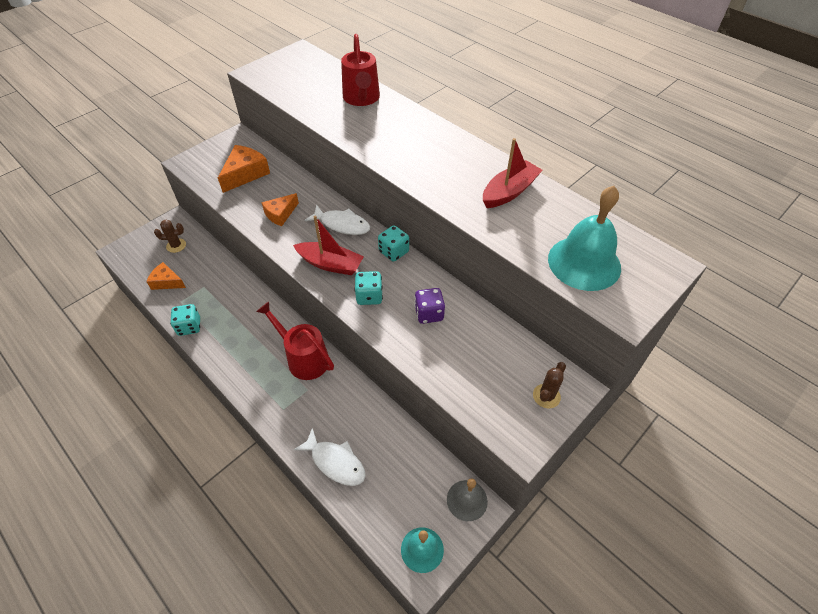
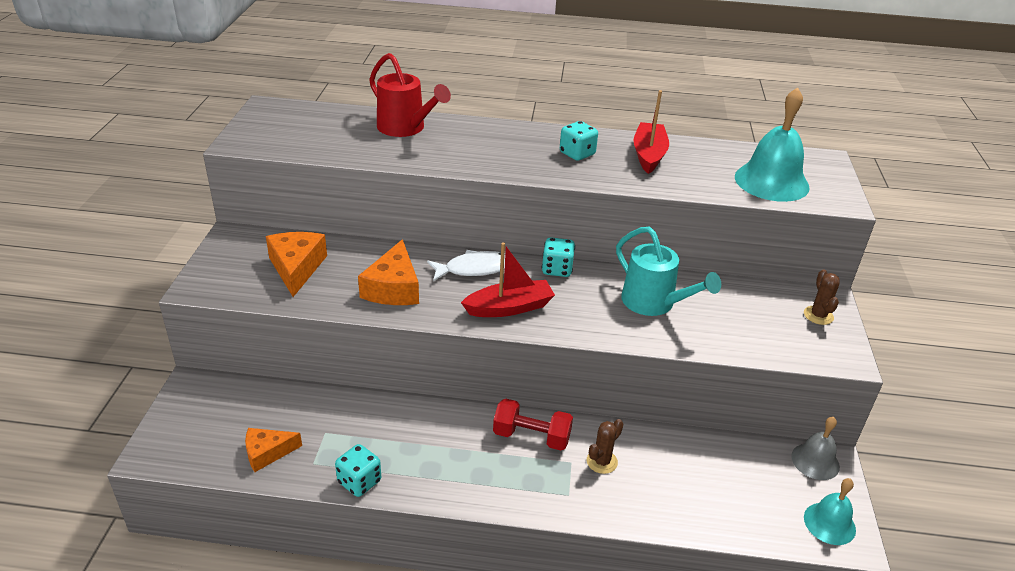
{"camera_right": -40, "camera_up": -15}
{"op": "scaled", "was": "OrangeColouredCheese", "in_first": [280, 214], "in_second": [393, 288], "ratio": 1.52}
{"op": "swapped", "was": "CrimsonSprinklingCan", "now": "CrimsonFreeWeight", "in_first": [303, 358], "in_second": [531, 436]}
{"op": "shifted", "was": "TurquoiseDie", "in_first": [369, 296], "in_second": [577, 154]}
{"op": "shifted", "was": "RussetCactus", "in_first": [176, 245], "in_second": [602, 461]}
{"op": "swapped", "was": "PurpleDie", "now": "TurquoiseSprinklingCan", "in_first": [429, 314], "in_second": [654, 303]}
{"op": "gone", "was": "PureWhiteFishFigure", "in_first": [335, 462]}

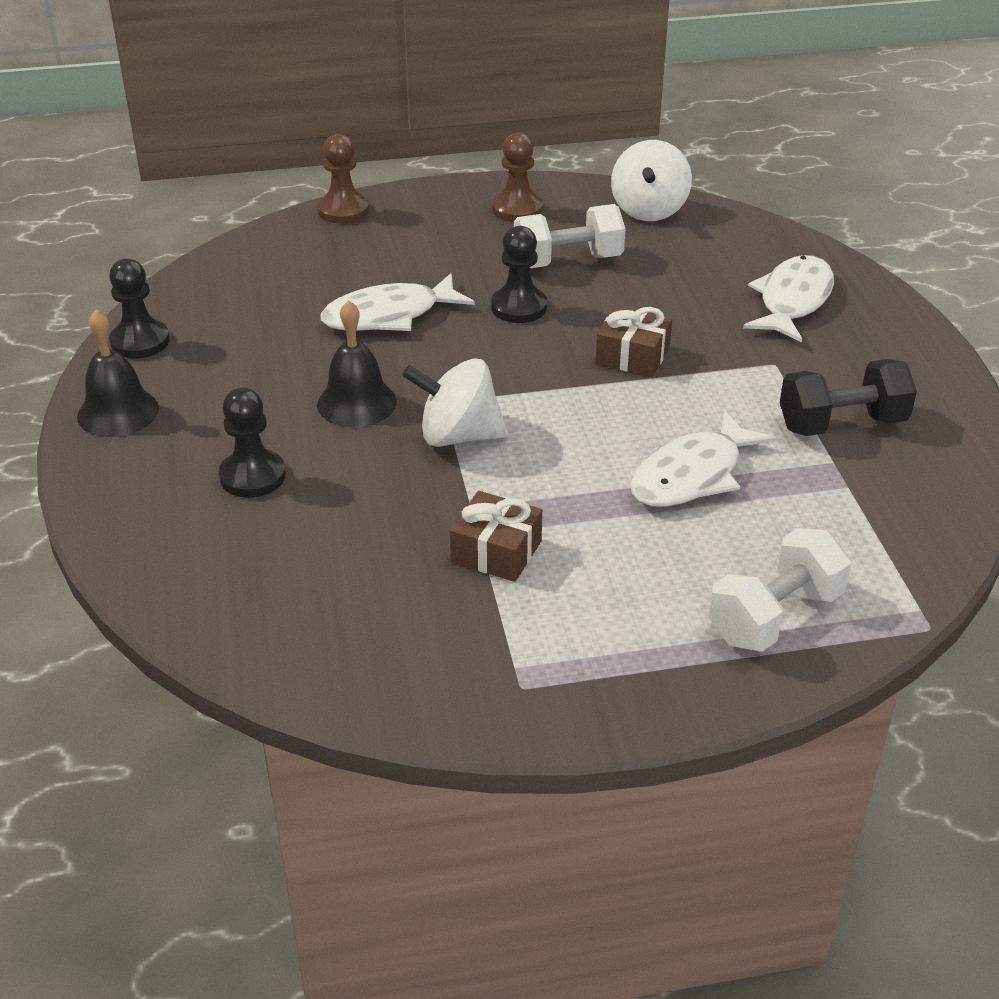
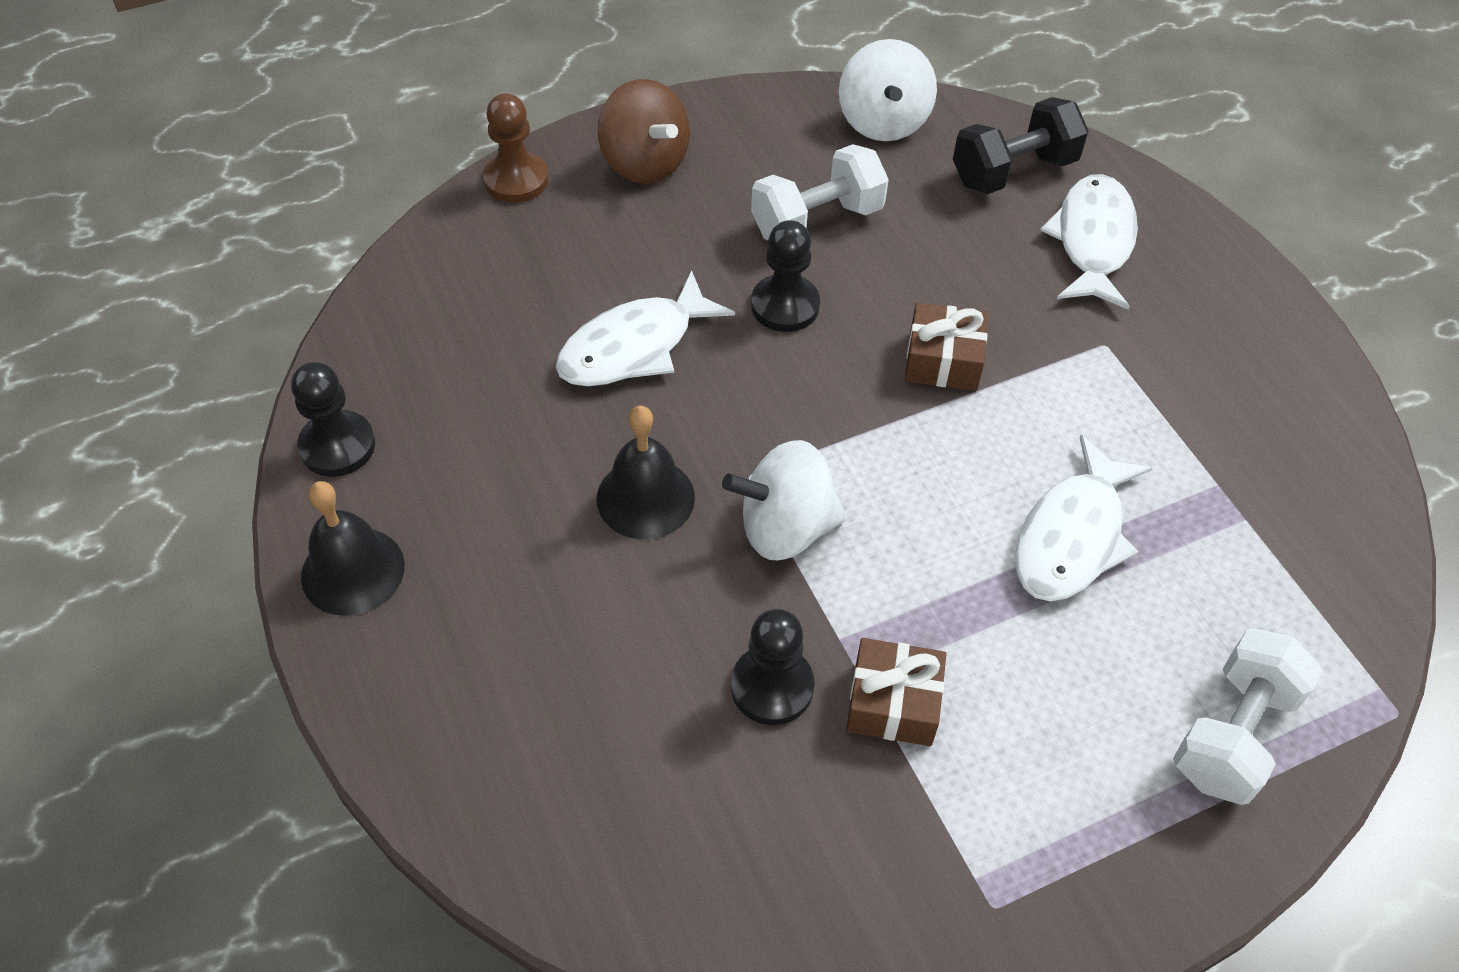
{"camera_right": -15, "camera_up": 15}
{"op": "new", "now": "RussetSpinningTop", "in_second": [645, 163]}
{"op": "shifted", "was": "JetBlackChessPawn", "in_first": [252, 476], "in_second": [772, 687]}
{"op": "shifted", "was": "JetBlackFreeWeight", "in_first": [842, 424], "in_second": [1013, 171]}
{"op": "gone", "was": "RussetChessPawn", "in_first": [517, 209]}

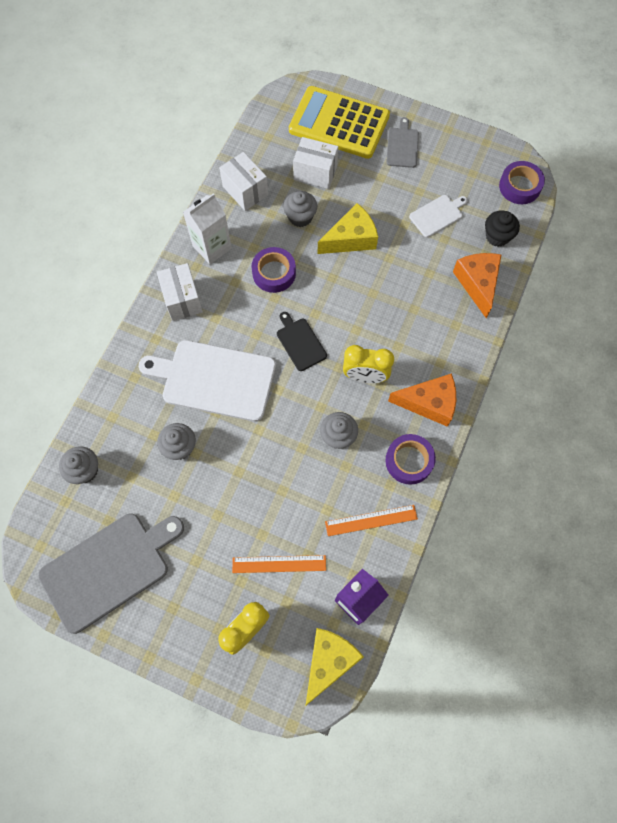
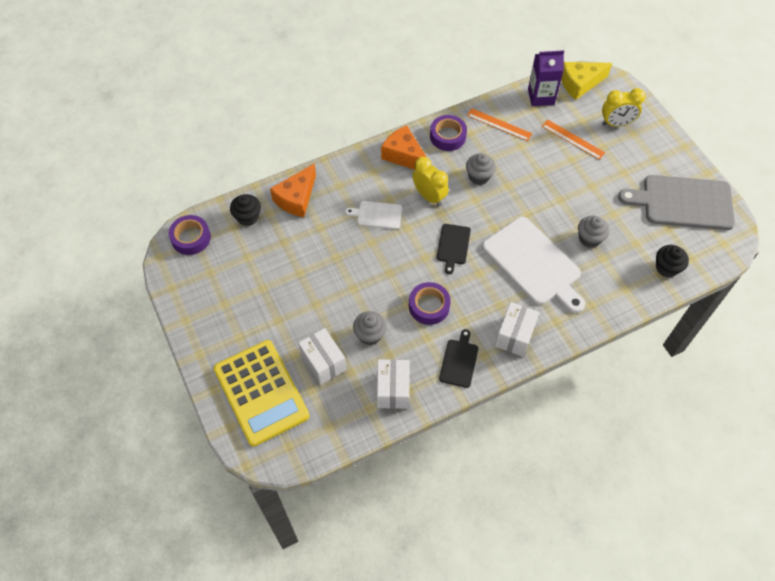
{"camera_right": -140, "camera_up": -10}
{"op": "shifted", "was": "PureWhiteCuttingBoard", "in_first": [437, 215], "in_second": [377, 215]}
{"op": "swapped", "was": "PureWhiteCarton", "now": "JetBlackCuttingBoard", "in_first": [212, 247], "in_second": [459, 361]}
{"op": "repainted", "was": "GreyFairyCake", "now": "JetBlackFairyCake", "in_first": [85, 470], "in_second": [666, 268]}
{"op": "gone", "was": "GoldenCheese", "in_first": [351, 239]}
{"op": "gone", "was": "GreyCuttingBoard", "in_first": [402, 146]}

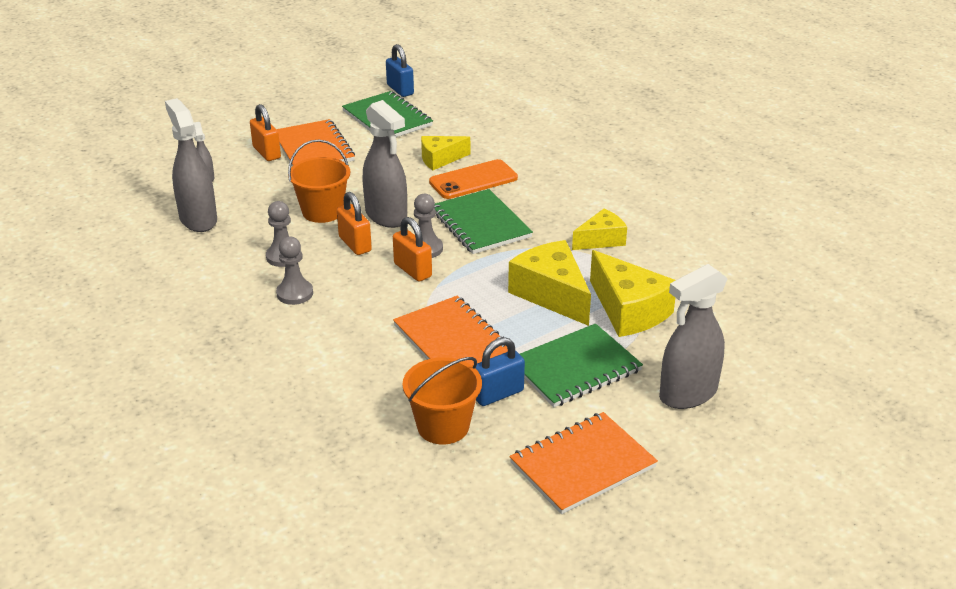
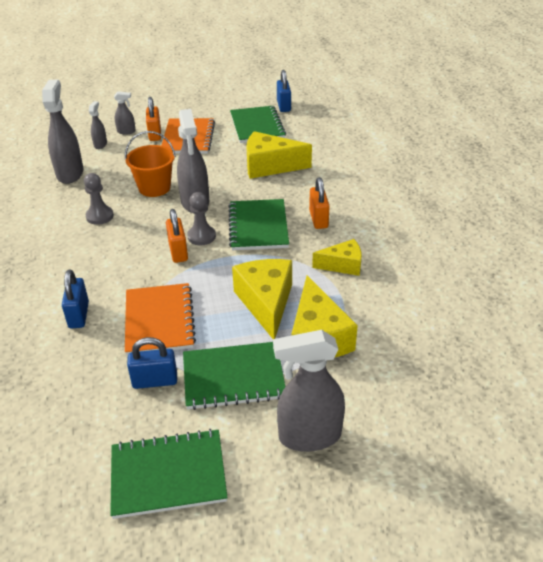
{"camera_right": 25, "camera_up": 5}
{"op": "new", "now": "BluePadlock", "in_second": [79, 315]}
{"op": "repainted", "was": "OrangeColouredExerciseBook", "now": "GreenExerciseBook", "in_first": [582, 465], "in_second": [168, 475]}
{"op": "new", "now": "GreySprayCleaner", "in_second": [126, 131]}
{"op": "scaled", "was": "GoldenCheese", "in_first": [440, 159], "in_second": [269, 166], "ratio": 1.62}
{"op": "shifted", "was": "OrangeColouredPadlock", "in_first": [355, 244], "in_second": [318, 219]}
{"op": "gone", "was": "GreyChessPawn", "in_first": [295, 293]}
{"op": "gone", "was": "OrangeColouredSandBucket", "in_first": [443, 426]}
{"op": "gone", "was": "OrangeColouredMobilePhone", "in_first": [473, 180]}

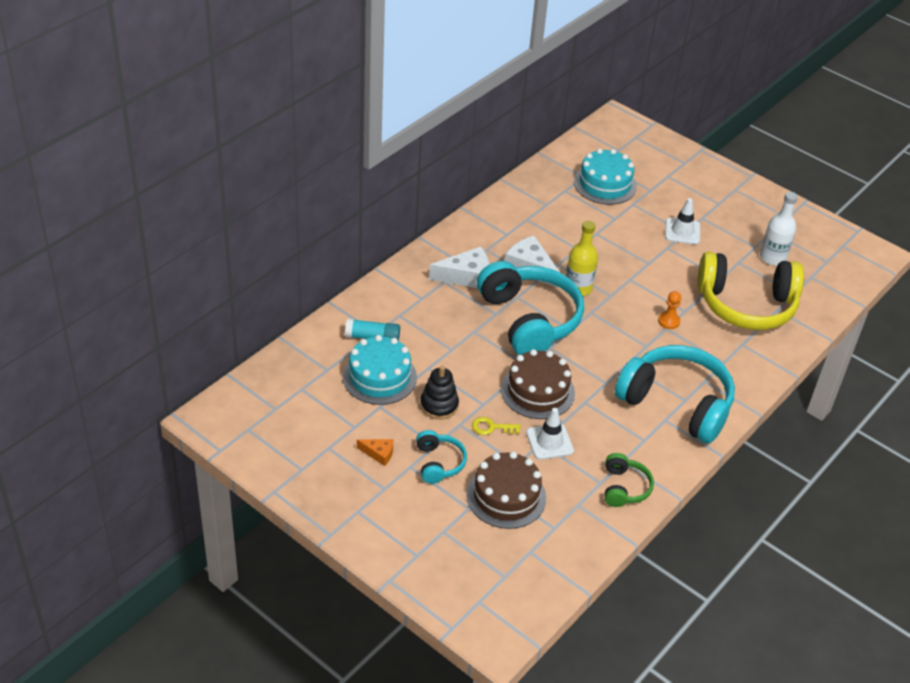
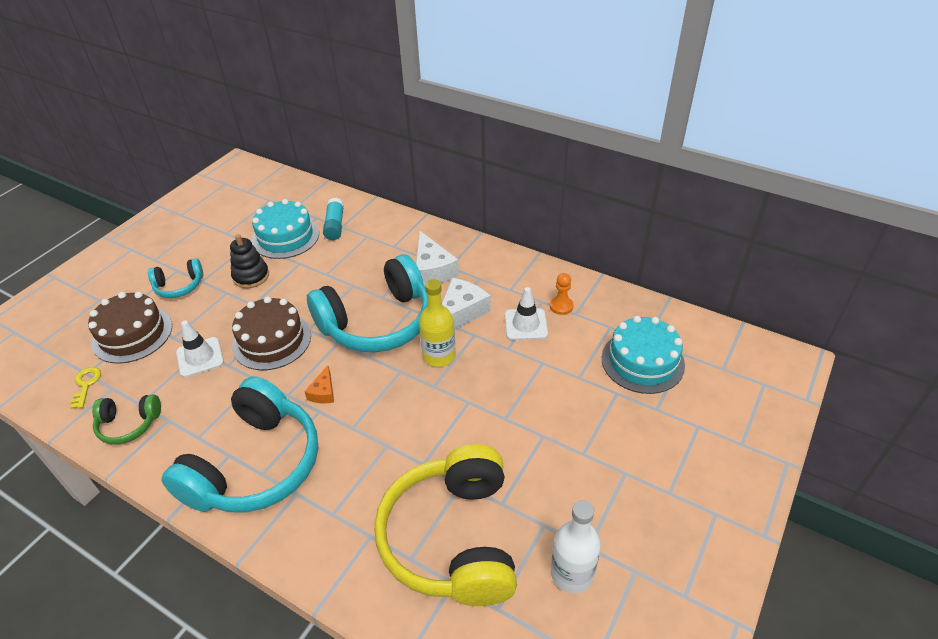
{"camera_right": 85, "camera_up": 0}
{"op": "shifted", "was": "GoldenKey", "in_first": [491, 427], "in_second": [86, 384]}
{"op": "shifted", "was": "OrangeColouredCheese", "in_first": [379, 453], "in_second": [323, 392]}
{"op": "shifted", "was": "PureWhiteTrafficCone", "in_first": [682, 231], "in_second": [525, 324]}
{"op": "shifted", "was": "OrangeColouredChessPawn", "in_first": [668, 321], "in_second": [561, 306]}

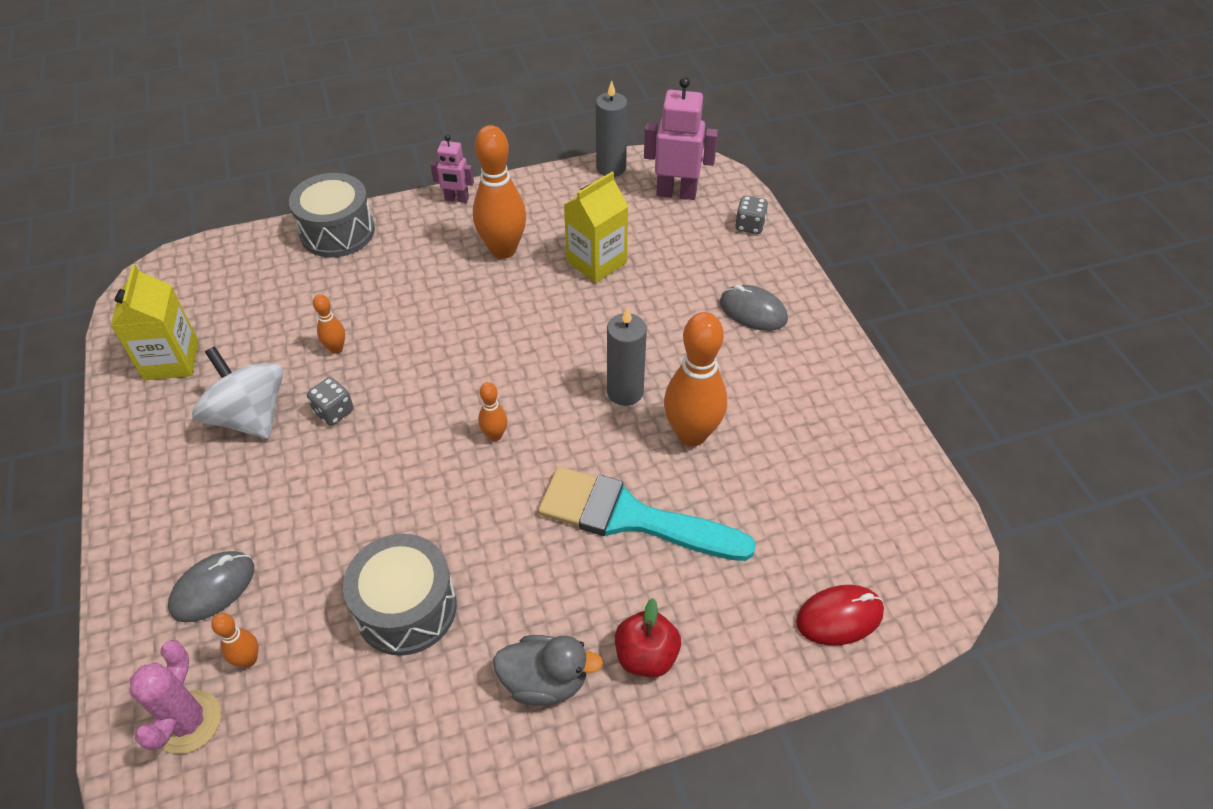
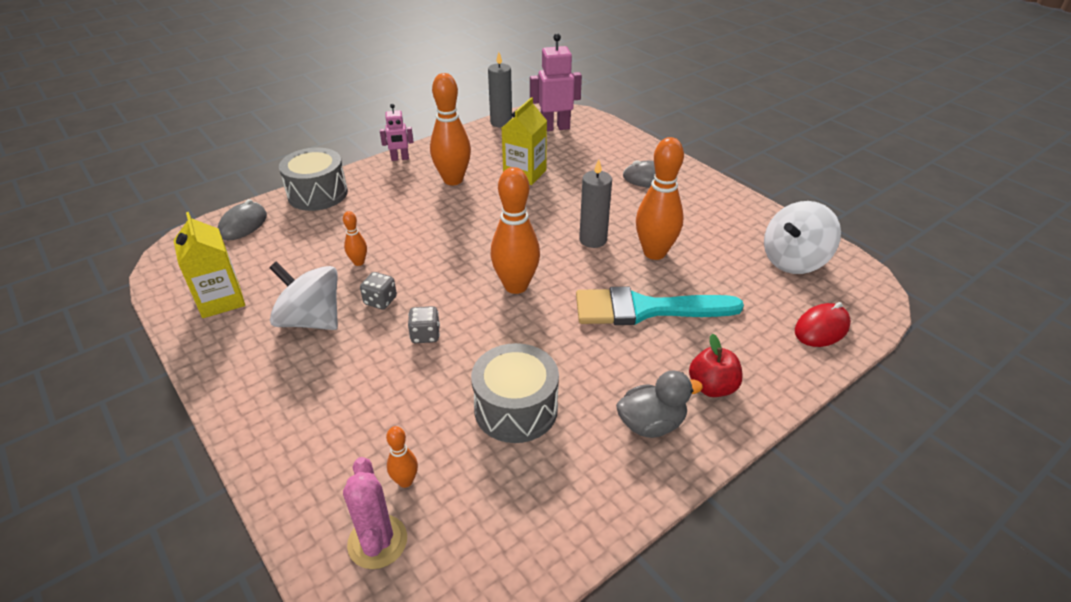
{"camera_right": -20, "camera_up": -10}
{"op": "shifted", "was": "GreyMouse", "in_first": [213, 588], "in_second": [243, 225]}
{"op": "shifted", "was": "GreyDie", "in_first": [749, 226], "in_second": [425, 335]}
{"op": "scaled", "was": "OrangeColouredSkittle", "in_first": [495, 435], "in_second": [516, 286], "ratio": 2.13}
{"op": "new", "now": "PureWhiteSpinningTop", "in_second": [793, 260]}

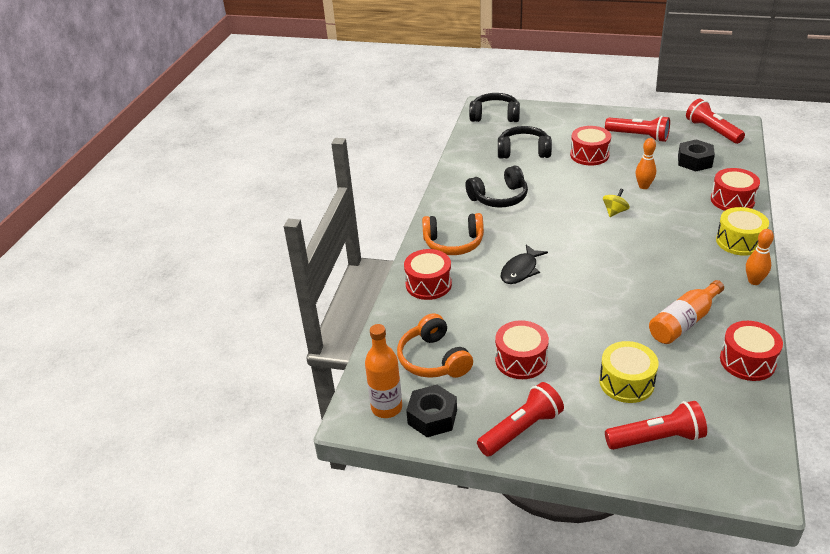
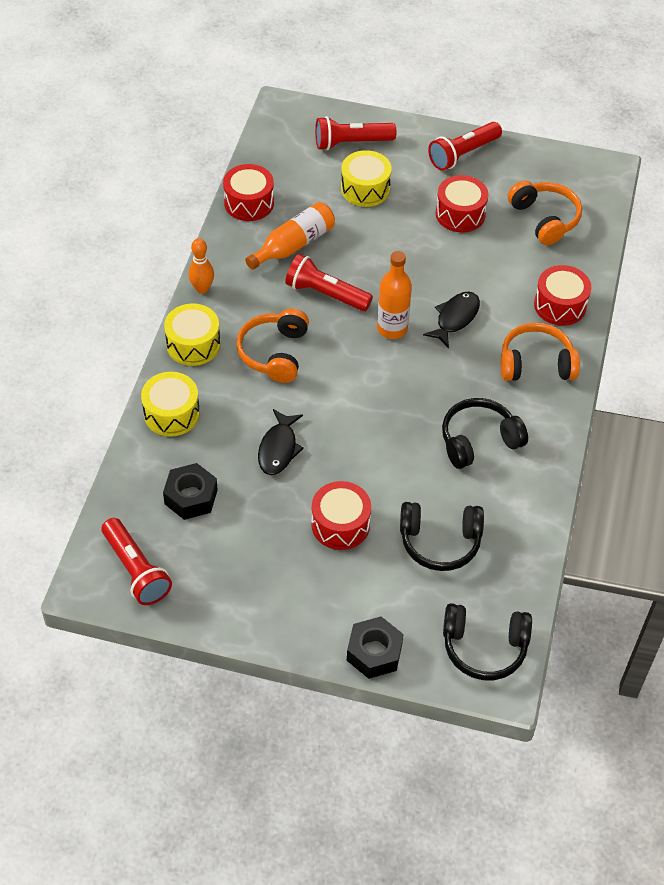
{"camera_right": 175, "camera_up": 15}
{"op": "repainted", "was": "CrimsonToyDrum", "now": "GoldenToyDrum", "in_first": [732, 200], "in_second": [171, 413]}
{"op": "new", "now": "OrangeColouredOverEarHeadphones", "in_second": [274, 353]}
{"op": "swapped", "was": "OrangeColouredSkittle", "now": "JetBlackFishFigure", "in_first": [643, 186], "in_second": [278, 449]}
{"op": "shifted", "was": "CrimsonPocketTorch", "in_first": [638, 136], "in_second": [326, 294]}
{"op": "shifted", "was": "JetBlackHexagonNut", "in_first": [432, 417], "in_second": [374, 652]}
{"op": "shifted", "was": "OrangeColouredBottle", "in_first": [386, 408], "in_second": [392, 328]}
{"op": "gone", "was": "GoldenSpinningTop", "in_first": [615, 212]}

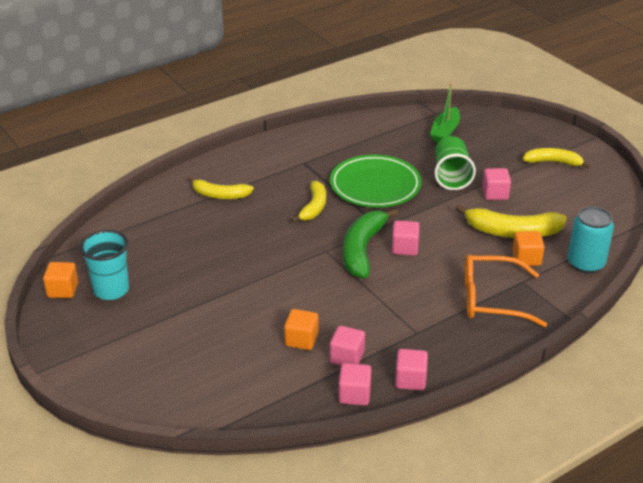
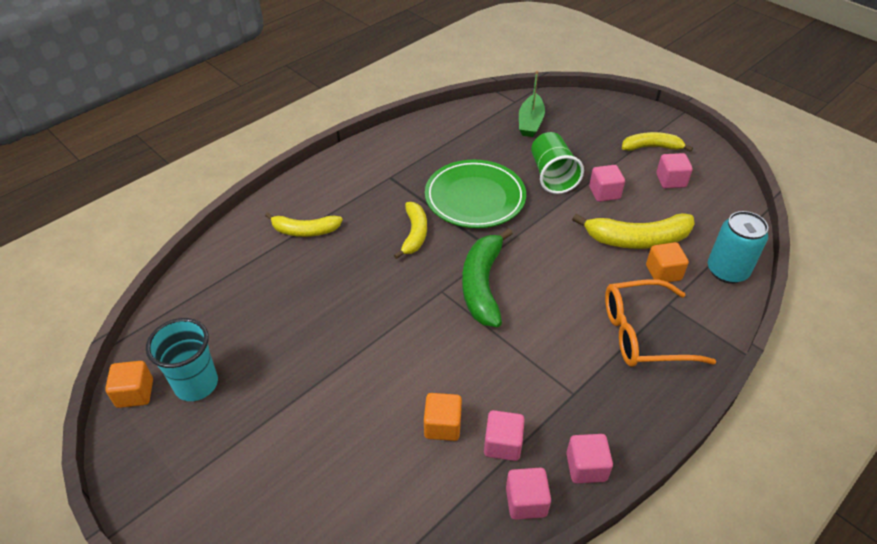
{"camera_right": -10, "camera_up": 10}
{"op": "shifted", "was": "PinkBlock", "in_first": [404, 248], "in_second": [670, 180]}

